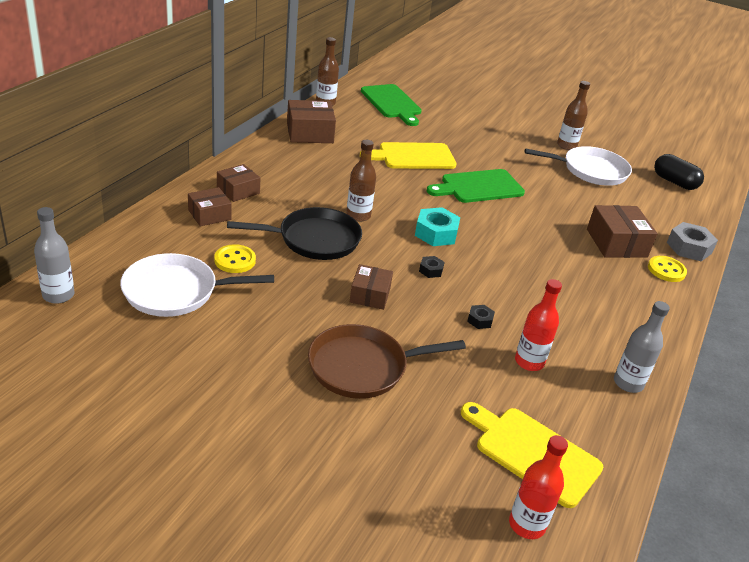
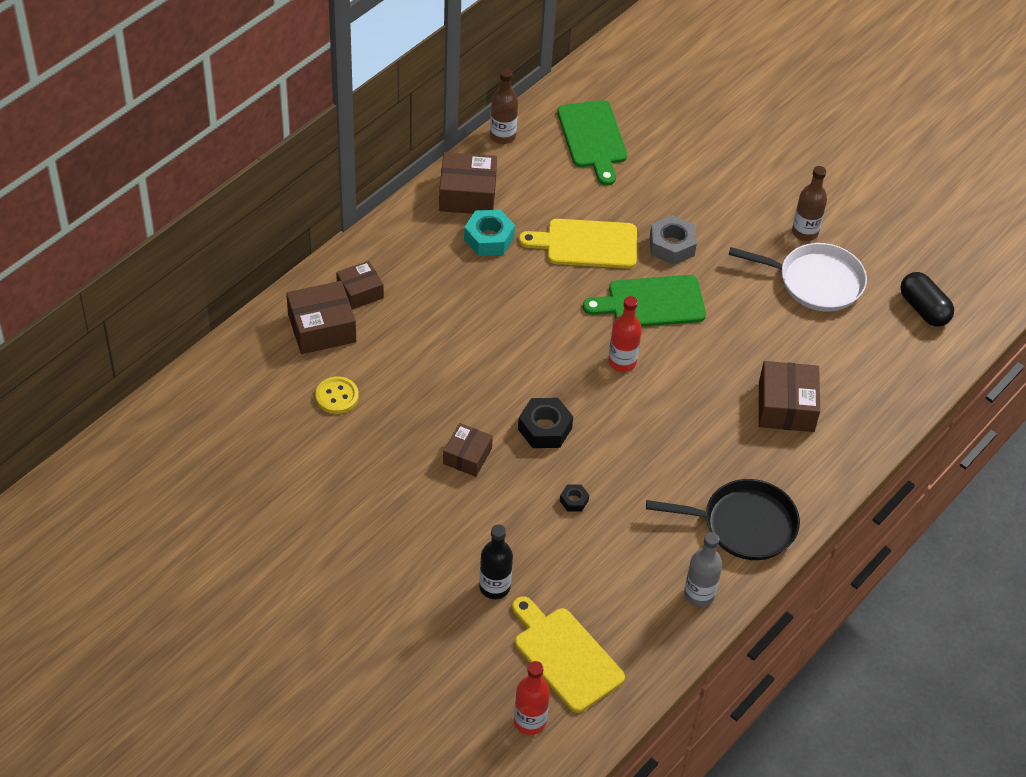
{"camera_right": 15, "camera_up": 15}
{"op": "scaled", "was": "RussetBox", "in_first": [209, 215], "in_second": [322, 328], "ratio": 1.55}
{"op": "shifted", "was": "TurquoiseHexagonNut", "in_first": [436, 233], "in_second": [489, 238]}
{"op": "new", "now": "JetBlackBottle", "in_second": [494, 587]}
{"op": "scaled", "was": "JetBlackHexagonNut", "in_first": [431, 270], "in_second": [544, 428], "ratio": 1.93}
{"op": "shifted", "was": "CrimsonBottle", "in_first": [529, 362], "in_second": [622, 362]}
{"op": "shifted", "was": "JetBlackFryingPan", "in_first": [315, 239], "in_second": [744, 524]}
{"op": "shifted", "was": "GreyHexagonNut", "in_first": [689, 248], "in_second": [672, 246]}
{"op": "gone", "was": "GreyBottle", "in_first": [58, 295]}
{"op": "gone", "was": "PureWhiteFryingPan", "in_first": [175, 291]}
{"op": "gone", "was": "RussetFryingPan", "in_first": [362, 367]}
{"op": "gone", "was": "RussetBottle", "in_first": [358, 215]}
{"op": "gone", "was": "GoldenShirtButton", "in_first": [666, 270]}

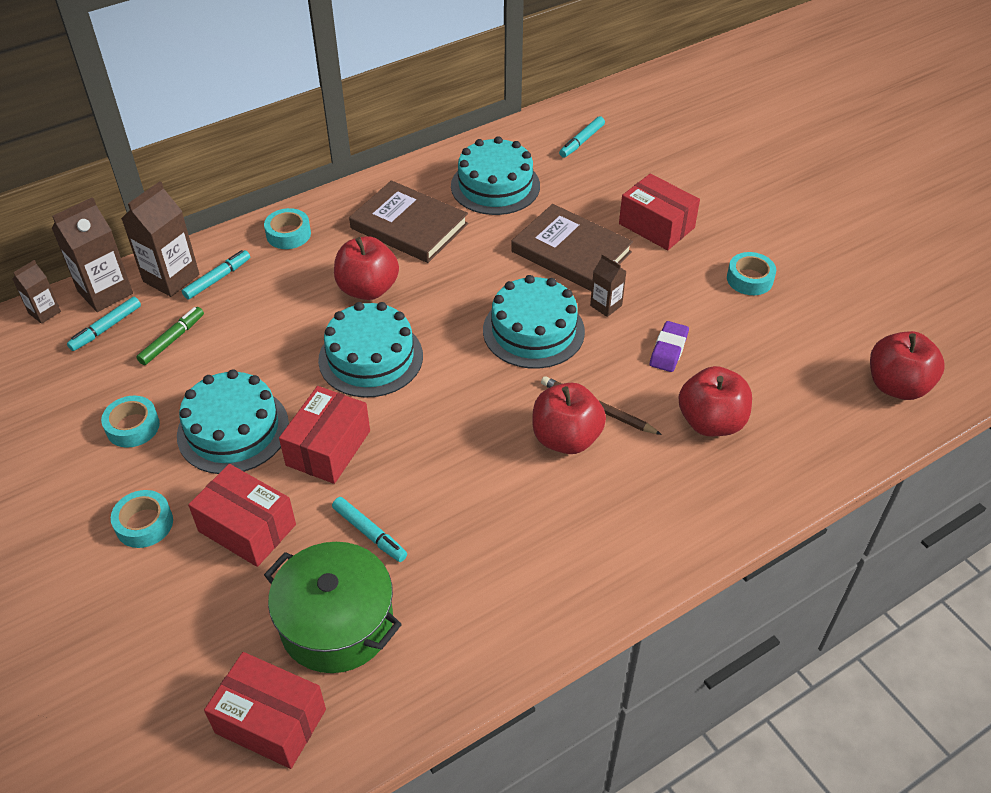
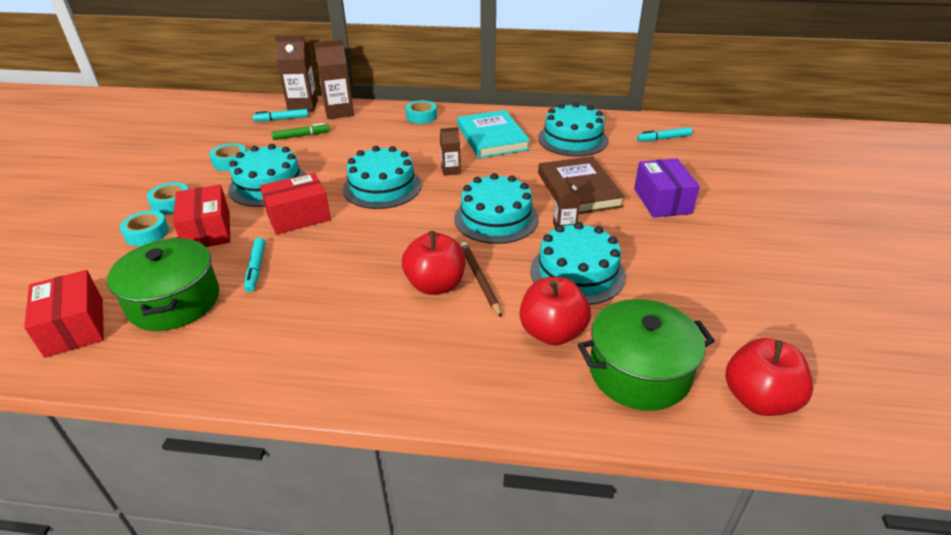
{"camera_right": 40, "camera_up": -10}
{"op": "shifted", "was": "TurquoiseTape", "in_first": [749, 279], "in_second": [147, 233]}
{"op": "shifted", "was": "RussetCarton", "in_first": [44, 312], "in_second": [451, 170]}
{"op": "repainted", "was": "RussetHardback", "now": "TurquoiseHardback", "in_first": [409, 226], "in_second": [492, 138]}
{"op": "swapped", "was": "PurpleGumEraser", "now": "TurquoiseCake", "in_first": [668, 350], "in_second": [577, 273]}
{"op": "new", "now": "GreenPot", "in_second": [639, 372]}
{"op": "repainted", "was": "CrimsonBox", "now": "PurpleBox", "in_first": [656, 226], "in_second": [662, 201]}
{"op": "gone", "was": "TurquoiseMarker", "in_first": [217, 279]}
{"op": "gone", "was": "CrimsonApple", "in_first": [368, 289]}

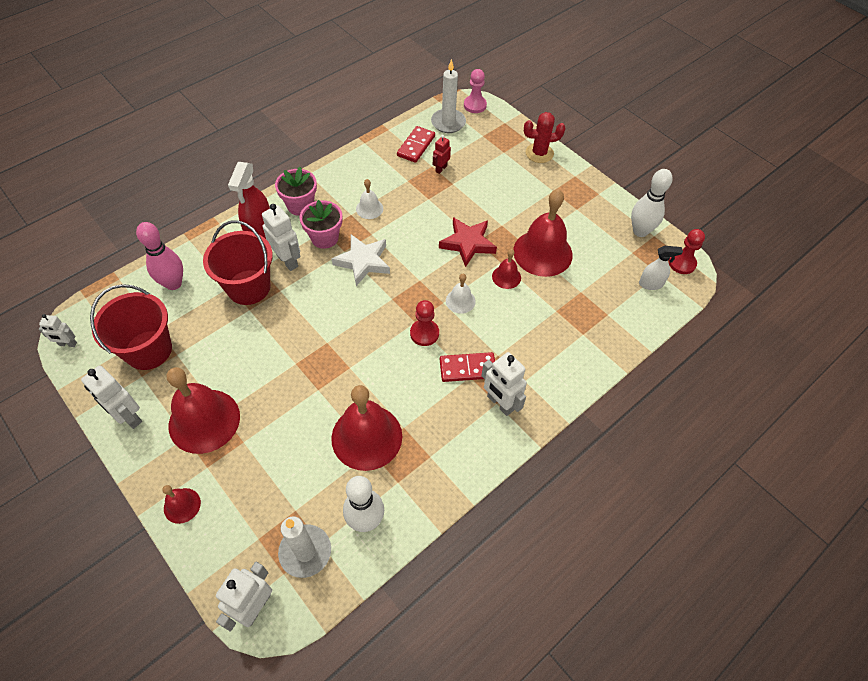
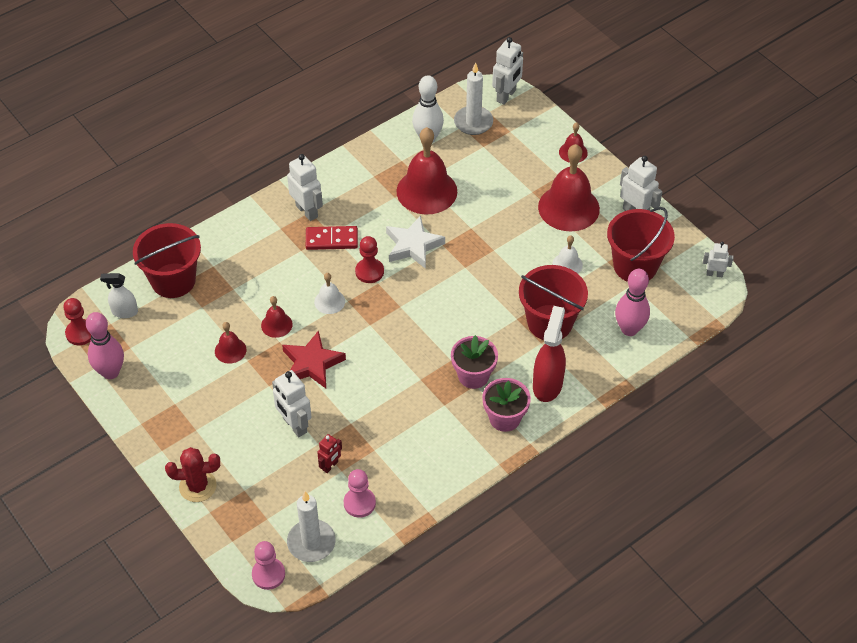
{"camera_right": -175, "camera_up": -5}
{"op": "repainted", "was": "PureWhiteSkittle", "now": "PinkSkittle", "in_first": [640, 231], "in_second": [110, 372]}
{"op": "new", "now": "CrimsonSandBucket", "in_second": [173, 280]}
{"op": "scaled", "was": "CrimsonSchoolBell", "in_first": [542, 252], "in_second": [230, 350], "ratio": 0.48}
{"op": "shifted", "was": "PureWhiteRobotFigure", "in_first": [287, 261], "in_second": [294, 425]}
{"op": "swapped", "was": "CrimsonDomino", "now": "PinkChessPawn", "in_first": [416, 146], "in_second": [359, 503]}
{"op": "shifted", "was": "PureWhiteStarShape", "in_first": [363, 262], "in_second": [413, 245]}
{"op": "shifted", "was": "PureWhiteSchoolBell", "in_first": [369, 208], "in_second": [567, 264]}

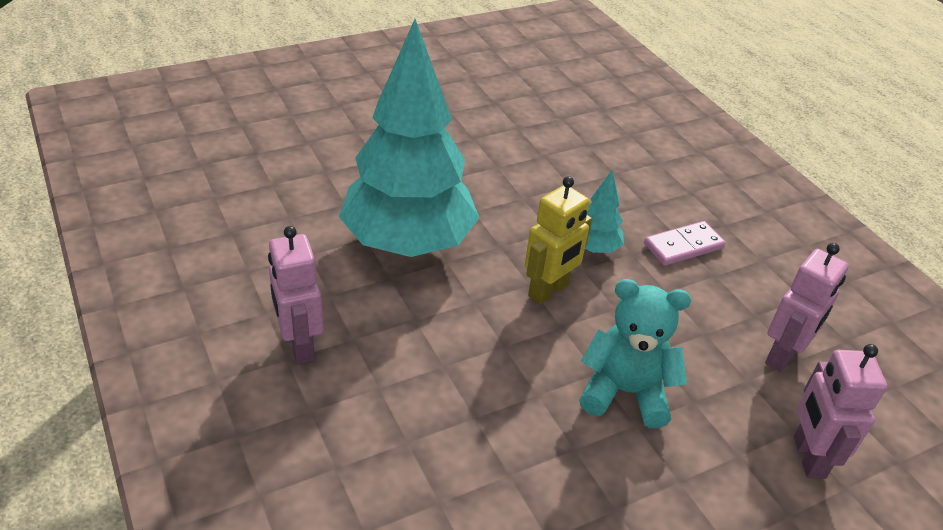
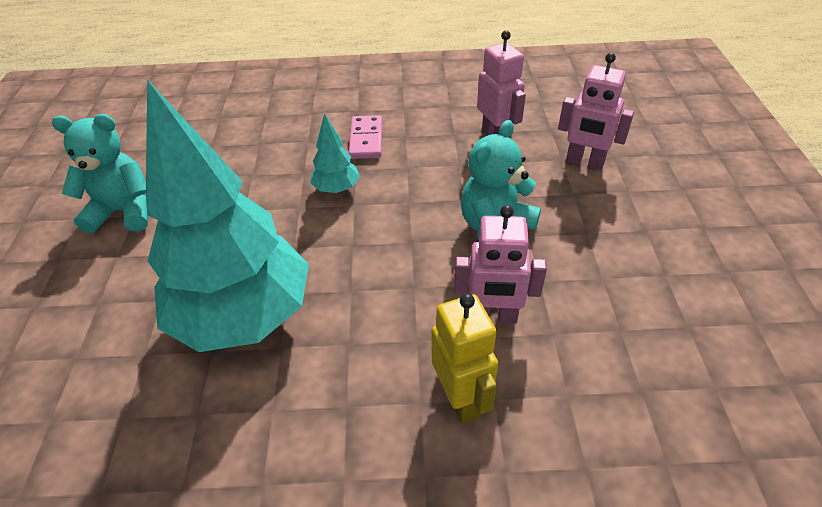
{"camera_right": -60, "camera_up": 5}
{"op": "new", "now": "TurquoiseTeddy", "in_second": [124, 212]}
{"op": "shifted", "was": "GoldenRobotFigure", "in_first": [548, 291], "in_second": [461, 399]}
{"op": "shifted", "was": "PinkRobotFigure", "in_first": [299, 346], "in_second": [493, 317]}

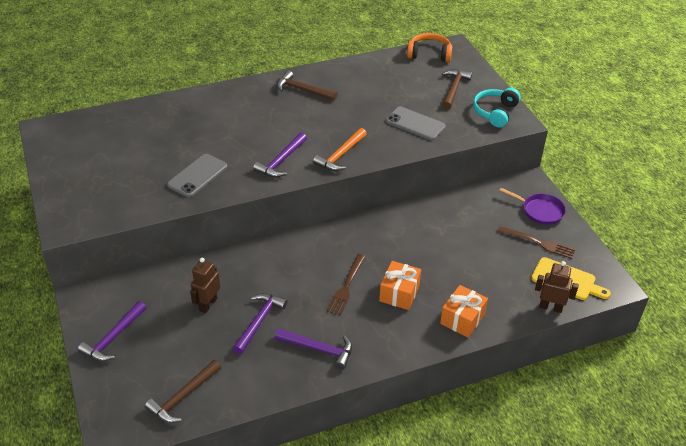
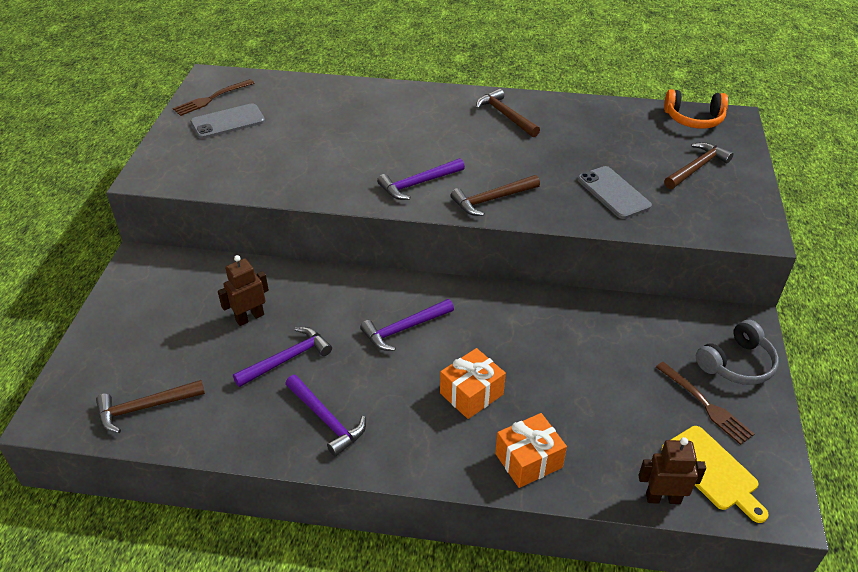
{"camera_right": 30, "camera_up": 0}
{"op": "shifted", "was": "RussetTableFork", "in_first": [346, 287], "in_second": [211, 99]}
{"op": "shifted", "was": "GreyMobilePhone", "in_first": [197, 175], "in_second": [228, 122]}
{"op": "shifted", "was": "PurpleHammer", "in_first": [113, 338], "in_second": [404, 329]}
{"op": "repainted", "was": "OrangeColouredHammer", "now": "RussetHammer", "in_first": [340, 155], "in_second": [492, 199]}
{"op": "rotated", "was": "RussetRobotFigure", "in_first": [550, 307], "in_second": [663, 498], "clockwise": -45}
{"op": "rotated", "was": "OrangeColouredOverEarHeadphones", "in_first": [429, 54], "in_second": [694, 119], "clockwise": 150}
{"op": "swapped", "was": "PurpleFryingPan", "now": "GreyOverEarHeadphones", "in_first": [540, 211], "in_second": [736, 364]}
{"op": "gone", "was": "TurquoiseOverEarHeadphones", "in_first": [495, 112]}

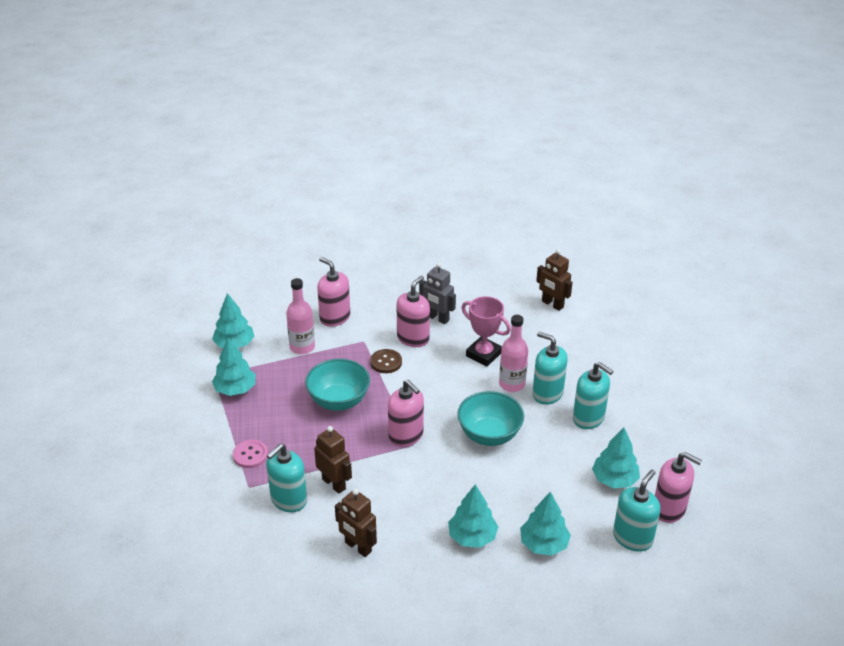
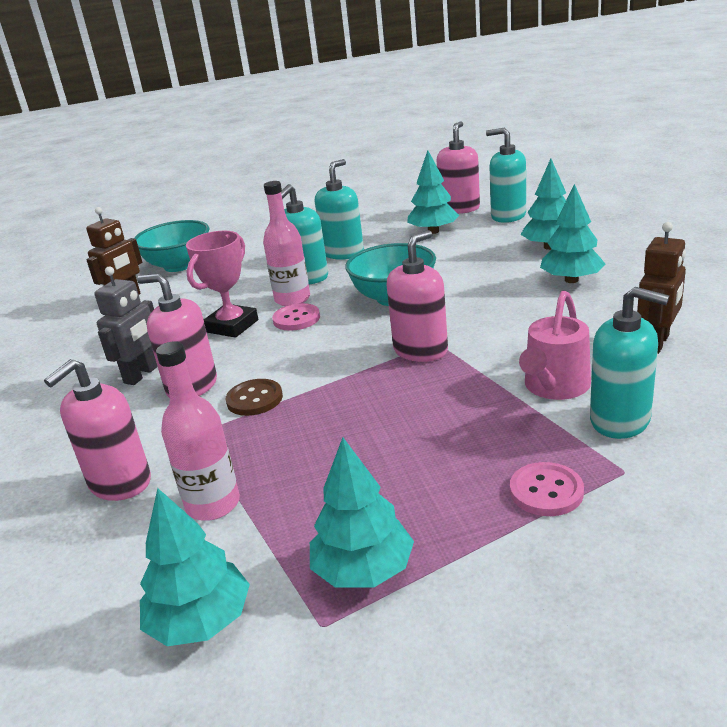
{"camera_right": -95, "camera_up": -10}
{"op": "shifted", "was": "TurquoiseDeepDish", "in_first": [339, 401], "in_second": [179, 265]}
{"op": "new", "now": "PinkShirtButton", "in_second": [296, 319]}
{"op": "swapped", "was": "RussetRobotFigure", "now": "PinkSprinklingCan", "in_first": [334, 484], "in_second": [554, 387]}

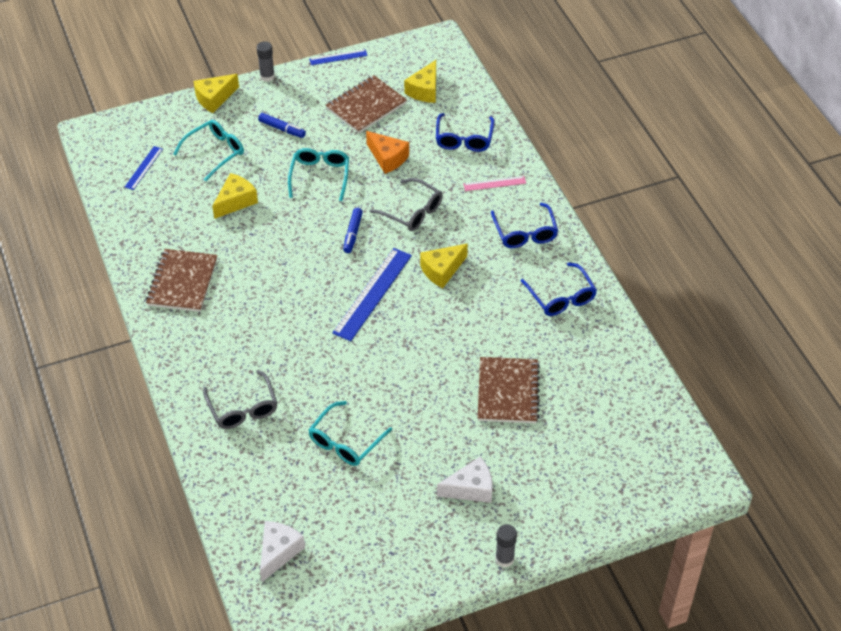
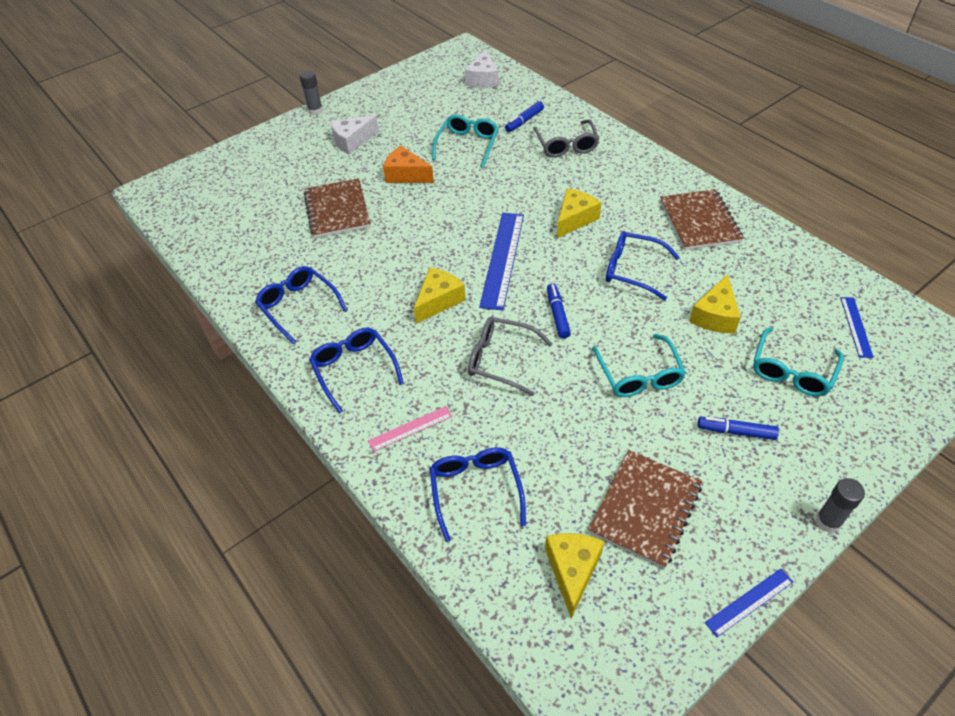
{"camera_right": 165, "camera_up": 0}
{"op": "shifted", "was": "OrangeColouredCheese", "in_first": [388, 158], "in_second": [406, 175]}
{"op": "new", "now": "BlueMarker", "in_second": [524, 121]}
{"op": "rotated", "was": "GreySpectacles", "in_first": [243, 408], "in_second": [566, 145], "clockwise": -150}
{"op": "shifted", "was": "GoldenCheese", "in_first": [214, 98], "in_second": [574, 219]}
{"op": "new", "now": "BlueSpectacles", "in_second": [632, 270]}

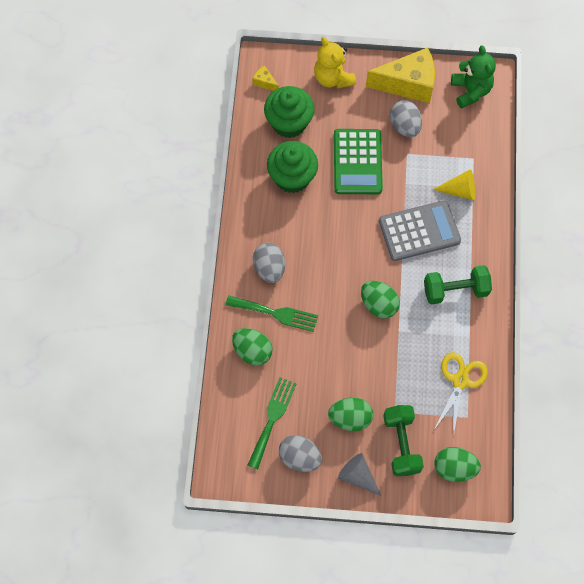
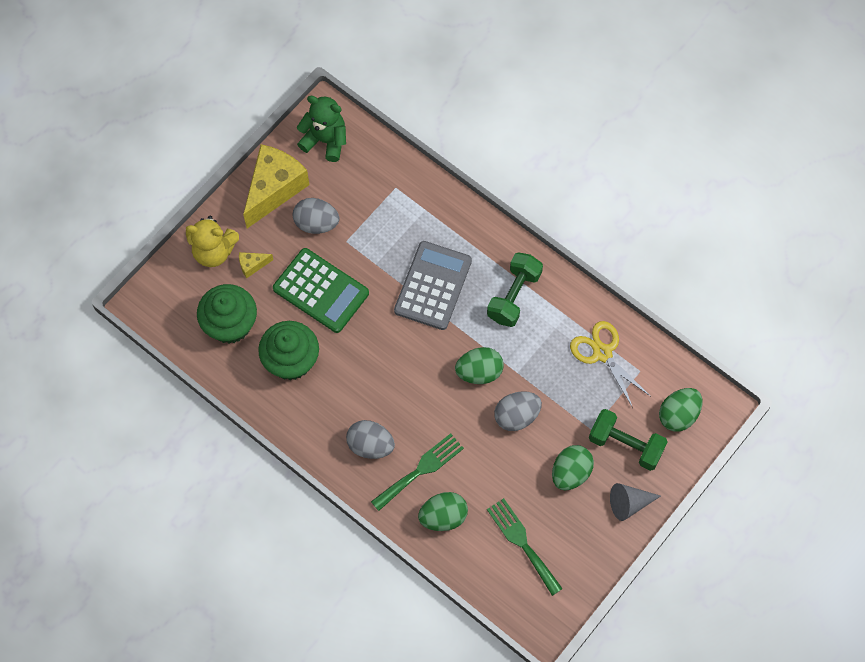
{"camera_right": -55, "camera_up": 0}
{"op": "shifted", "was": "GoldenCheese", "in_first": [265, 82], "in_second": [252, 265]}
{"op": "shifted", "was": "GreyEgg", "in_first": [300, 457], "in_second": [516, 416]}
{"op": "gone", "was": "GoldenCone", "in_first": [460, 190]}

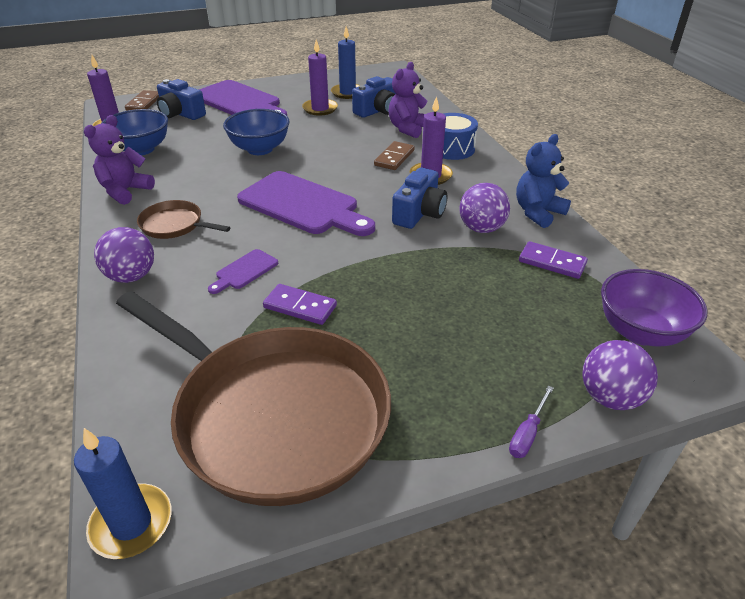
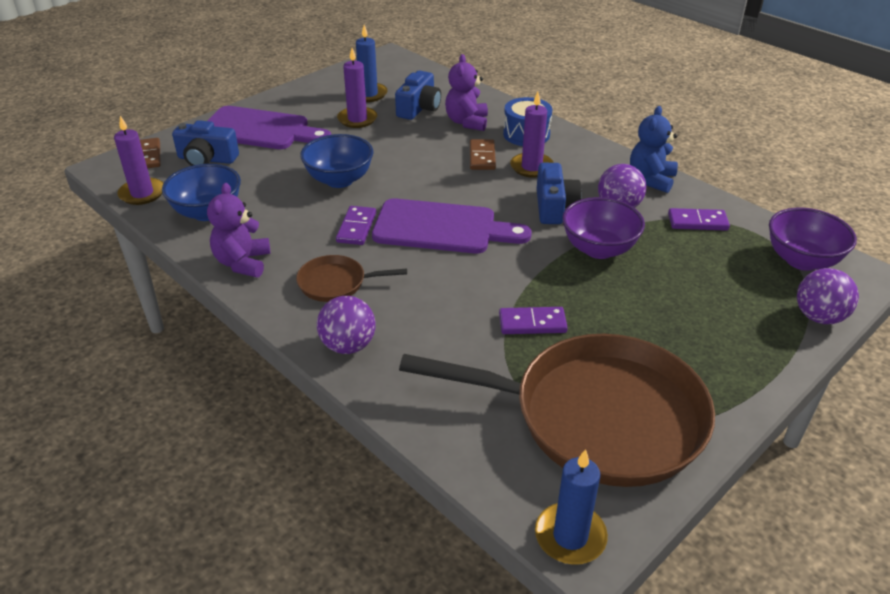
{"camera_right": -25, "camera_up": 0}
{"op": "new", "now": "PurpleDomino", "in_second": [356, 228]}
{"op": "new", "now": "PurpleDeepDish", "in_second": [599, 249]}
{"op": "gone", "was": "PurpleCuttingBoard", "in_first": [244, 271]}
{"op": "gone", "was": "PurpleScrewdriver", "in_first": [527, 433]}

